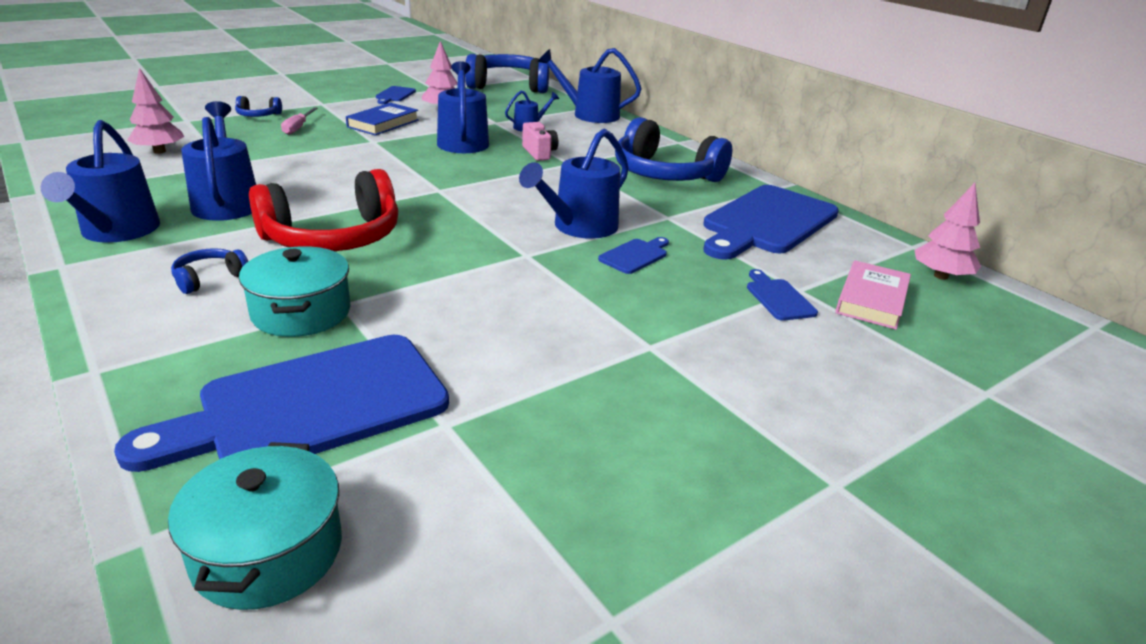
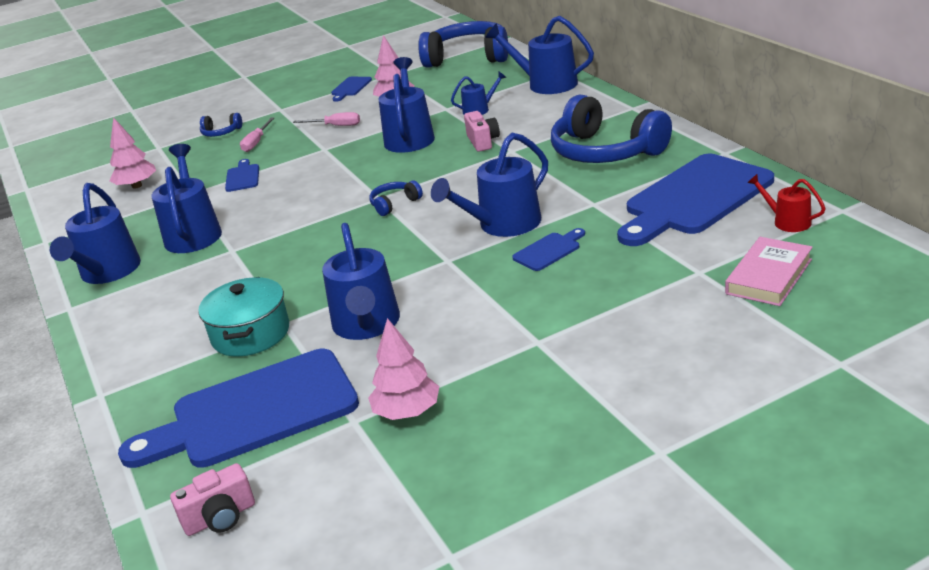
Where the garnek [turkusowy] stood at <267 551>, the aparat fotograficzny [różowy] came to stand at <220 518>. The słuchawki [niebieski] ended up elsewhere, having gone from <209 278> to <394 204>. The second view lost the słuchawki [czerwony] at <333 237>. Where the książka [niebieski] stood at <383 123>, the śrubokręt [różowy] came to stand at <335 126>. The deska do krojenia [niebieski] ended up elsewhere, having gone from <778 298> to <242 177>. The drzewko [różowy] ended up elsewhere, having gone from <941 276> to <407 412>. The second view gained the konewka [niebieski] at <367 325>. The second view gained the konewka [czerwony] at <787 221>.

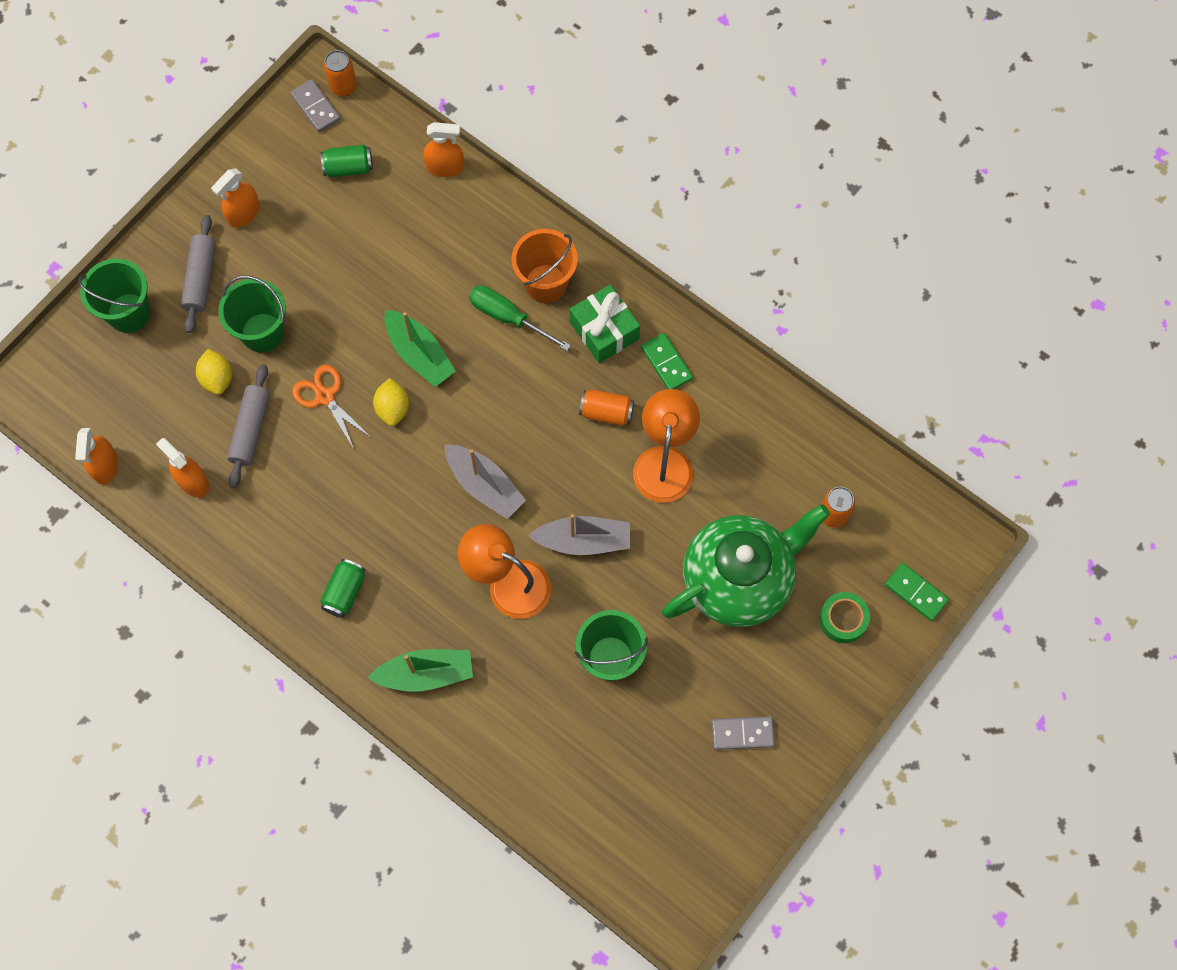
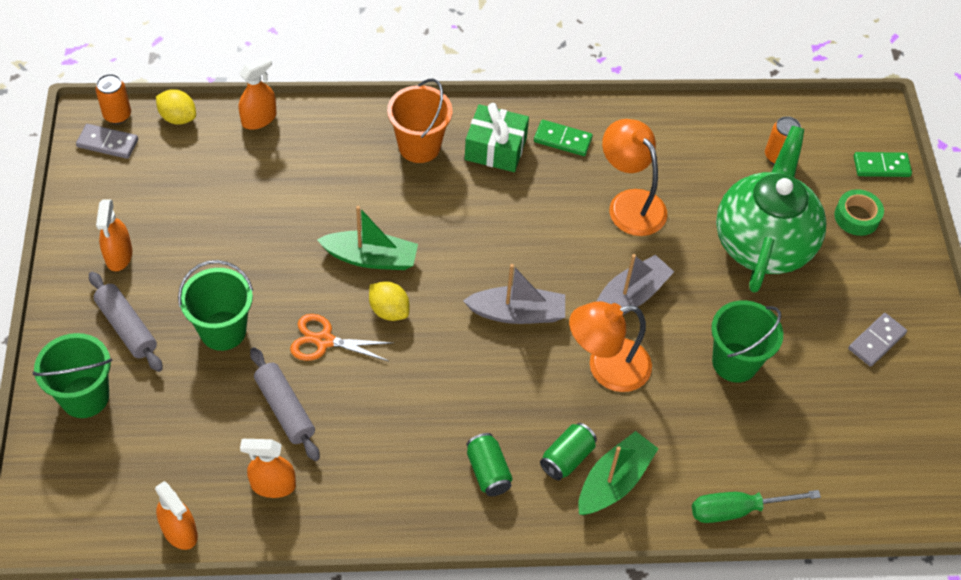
The cytryna [żółty] ended up elsewhere, having gone from <217 378> to <178 117>. The puszka [zielony] ended up elsewhere, having gone from <348 168> to <567 458>. The śrubokręt [zielony] ended up elsewhere, having gone from <508 317> to <737 510>. The second view lost the puszka [pomarańczowy] at <606 412>.

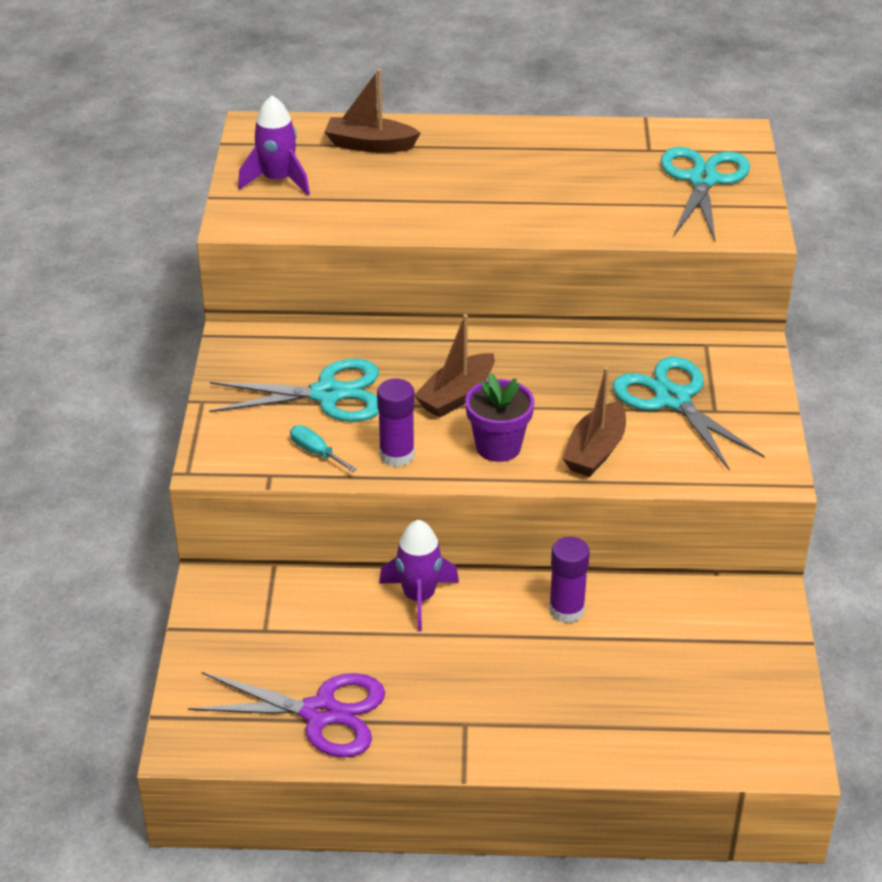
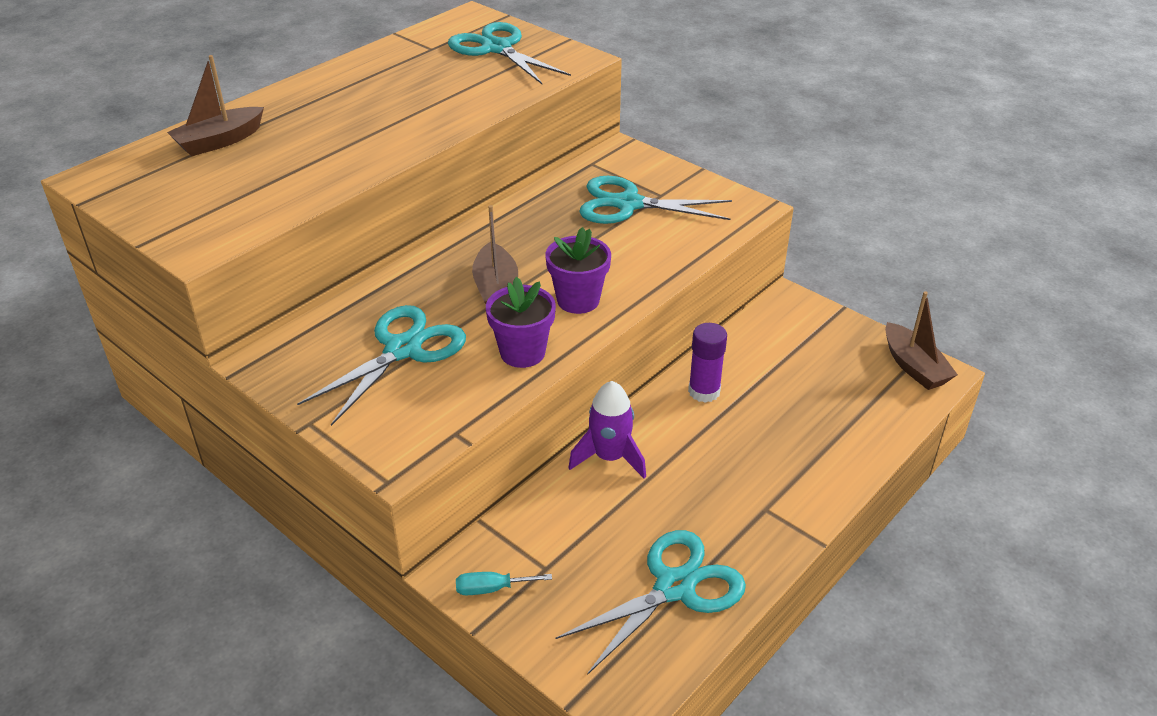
What was the nożyczki [fioletowy] at <320 713> turned into the nożyczki [turkusowy] at <675 587>. The second view lost the rakieta [fioletowy] at <277 180>. The śrubokręt [turkusowy] ended up elsewhere, having gone from <316 452> to <491 588>. Where the klej w sztyfcie [fioletowy] stood at <397 455>, the doniczka [fioletowy] came to stand at <522 353>. The łódka [brązowy] ended up elsewhere, having gone from <595 451> to <914 367>.

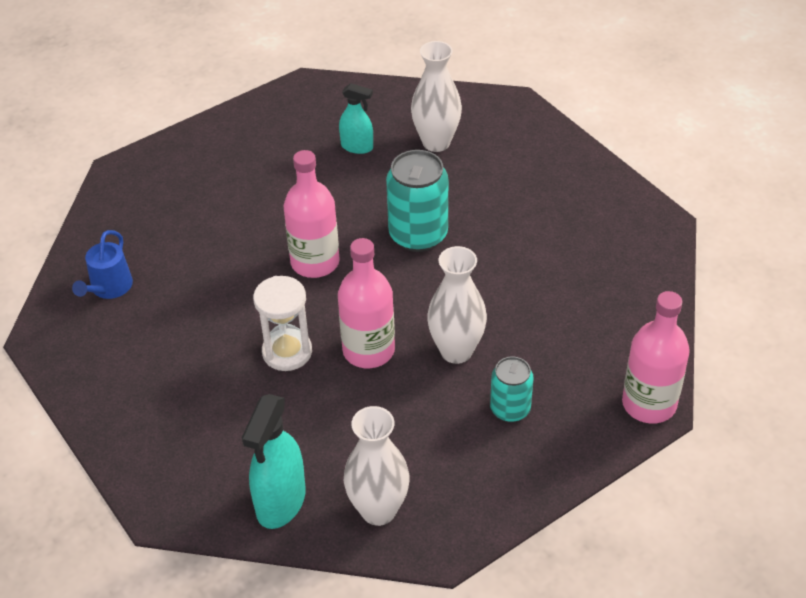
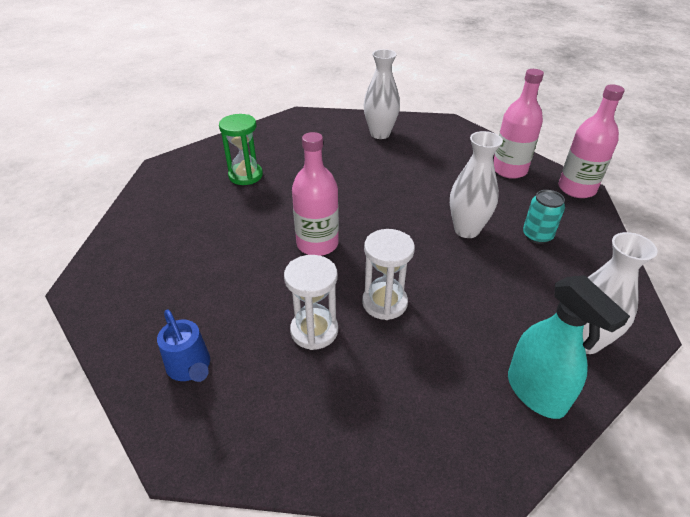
The butelka [różowy] ended up elsewhere, having gone from <368 350> to <509 170>. Where the spryskiwacz [turkusowy] stood at <357 147>, the klepsydra [zielony] came to stand at <245 175>. The second view lost the puszka [turkusowy] at <418 235>. The wazon [biały] ended up elsewhere, having gone from <436 142> to <380 134>. The second view gained the klepsydra [biały] at <314 330>.

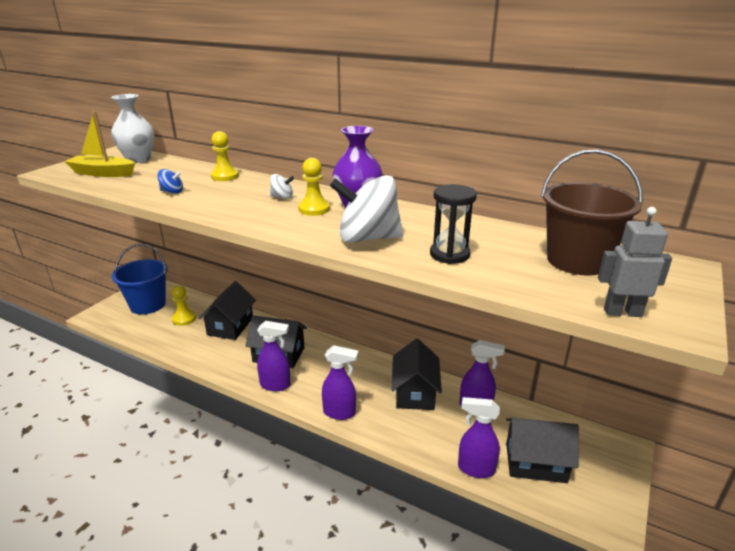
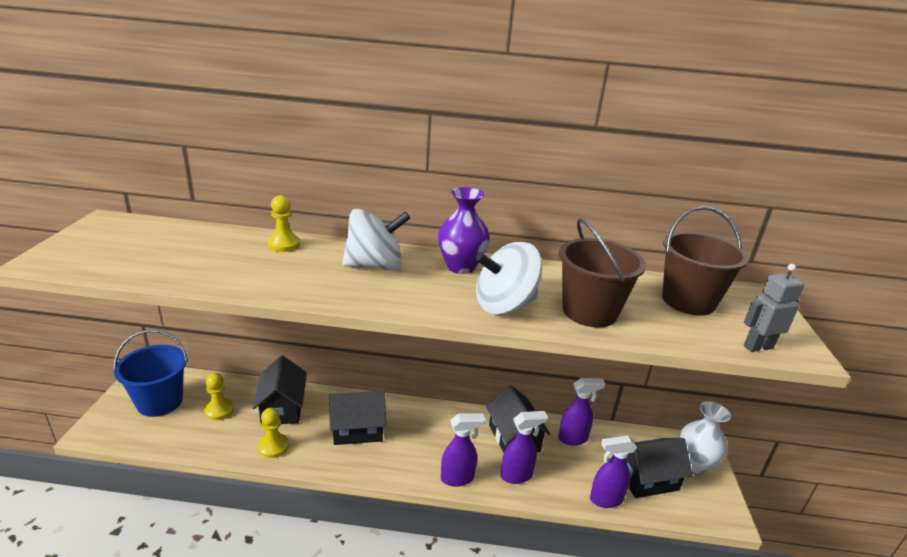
The second view lost the łódka [żółty] at <103 173>. The wazon [biały] ended up elsewhere, having gone from <138 159> to <694 463>. The second view lost the bączek [niebieski] at <172 192>. The spryskiwacz [fioletowy] ended up elsewhere, having gone from <276 385> to <517 475>. The size of the bączek [biały] at <282 197> changed by a factor of 2.29. The pionek [żółty] ended up elsewhere, having gone from <314 209> to <273 446>. Where the klepsydra [czarny] stood at <449 254>, the wiadro [brązowy] came to stand at <589 312>.

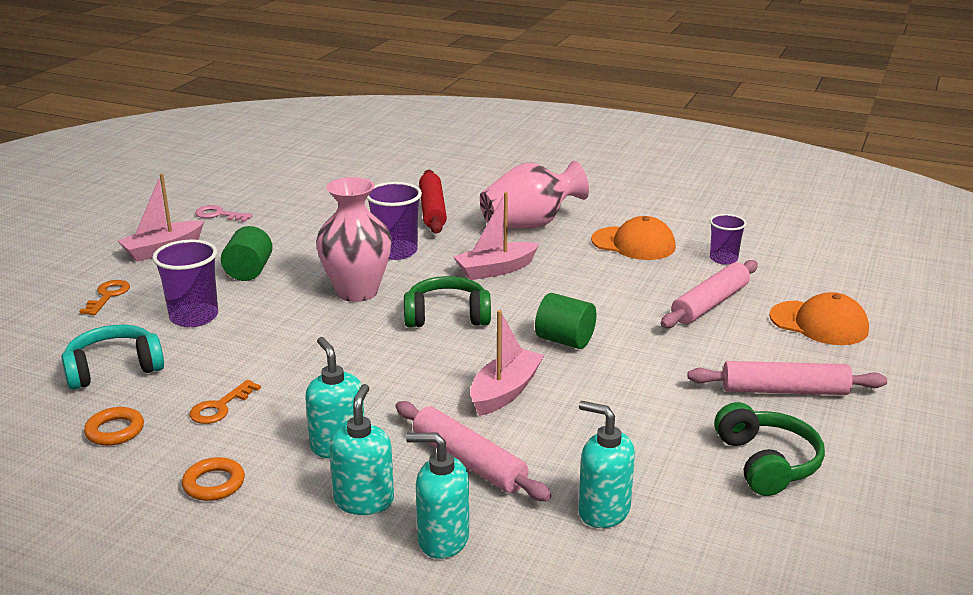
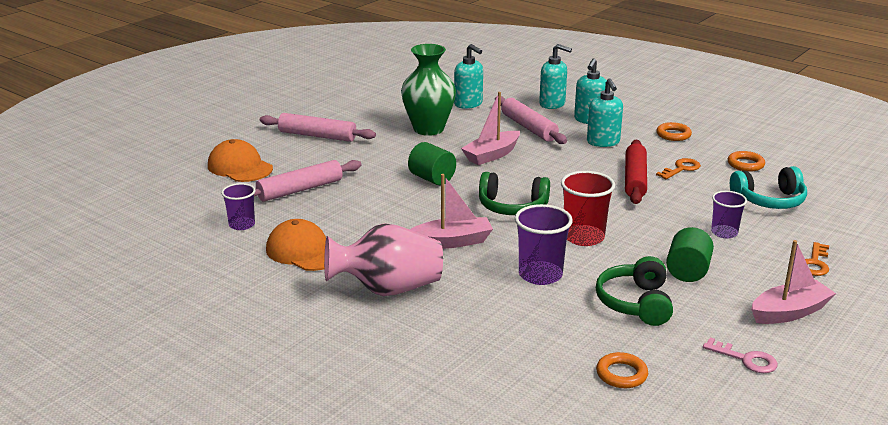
The size of the szklanka [fioletowy] at <194 317> changed by a factor of 0.64. Where the wazon [różowy] stood at <357 292>, the szklanka [czerwony] came to stand at <583 237>. The wałek do ciasta [czerwony] ended up elsewhere, having gone from <432 210> to <635 179>. The słuchawki [zielony] ended up elsewhere, having gone from <766 463> to <635 303>. The second view gained the wazon [zielony] at <428 129>. The second view gained the pierścień [pomarańczowy] at <621 374>.

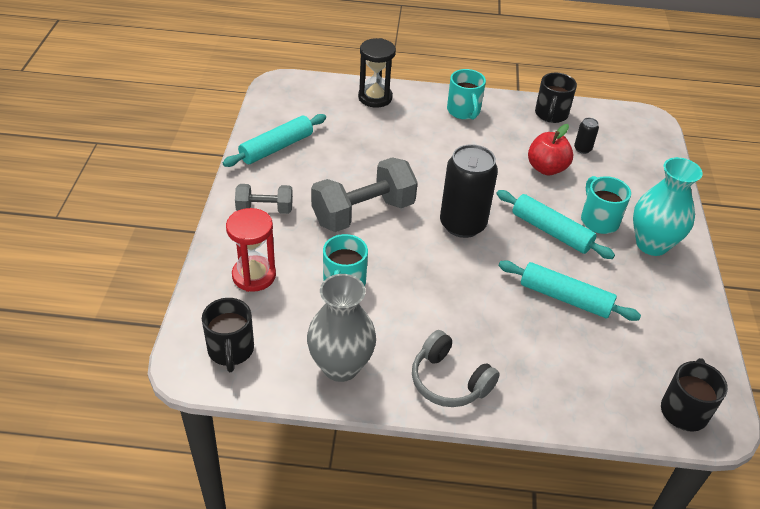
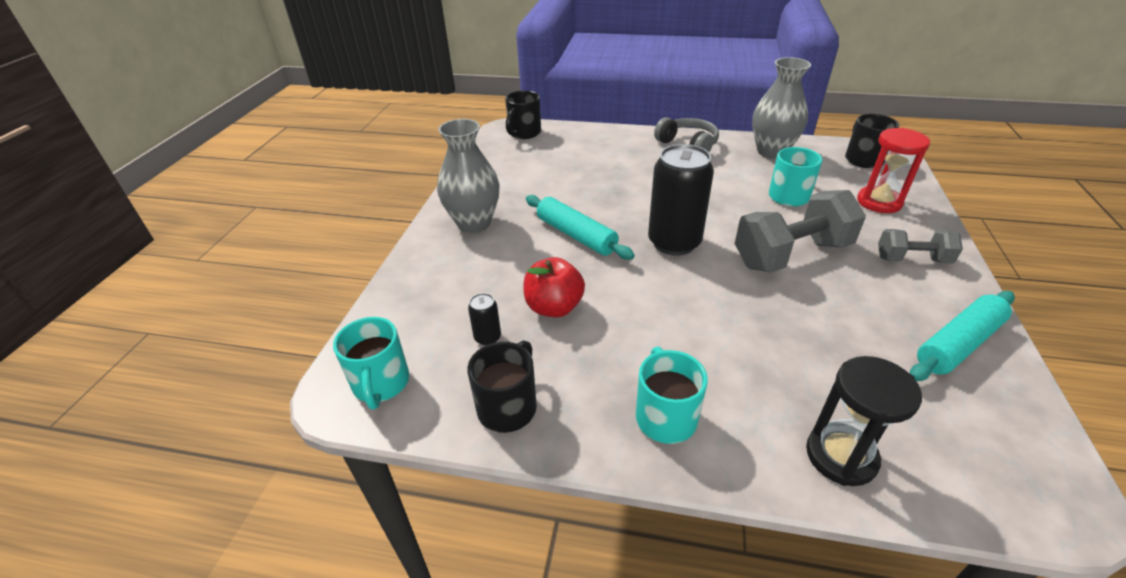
The second view lost the wałek do ciasta [turkusowy] at <565 298>. The kubek [turkusowy] ended up elsewhere, having gone from <598 220> to <381 384>. What was the wazon [turkusowy] at <651 244> turned into the wazon [szary] at <474 223>.

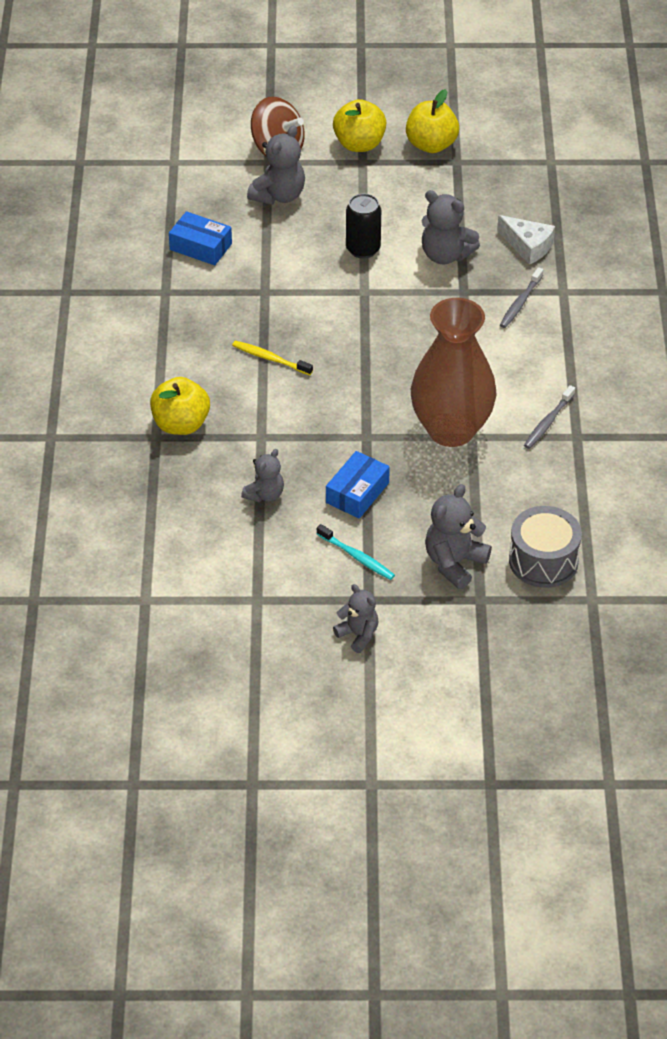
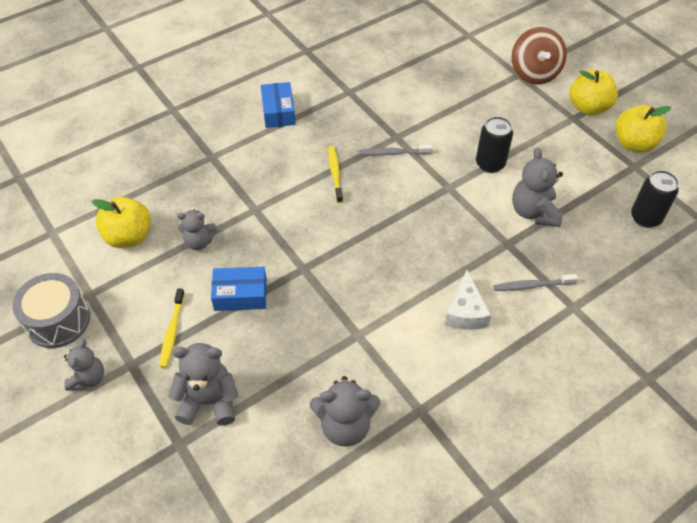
The jabłko [żółty] ended up elsewhere, having gone from <181 424> to <129 237>. The pudełko [niebieski] ended up elsewhere, having gone from <201 247> to <278 112>. The miś [szary] ended up elsewhere, having gone from <279 195> to <345 425>. What was the szczoteczka do zębów [turkusowy] at <357 557> turned into the szczoteczka do zębów [żółty] at <172 331>. The second view lost the wazon [brązowy] at <451 430>. The ser [biały] ended up elsewhere, having gone from <528 246> to <465 312>. The bęben [szary] ended up elsewhere, having gone from <543 560> to <58 321>. The szczoteczka do zębów [szary] ended up elsewhere, having gone from <548 422> to <393 153>. The second view gained the puszka [czarny] at <645 218>.

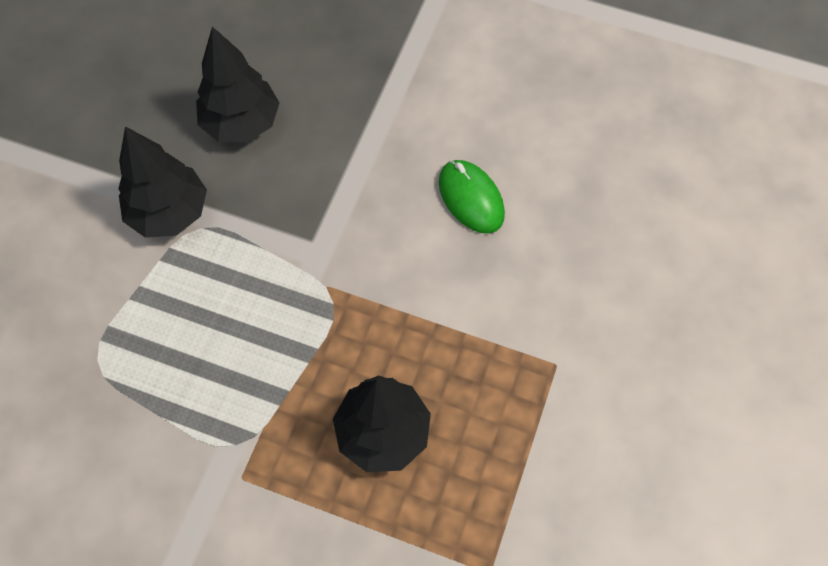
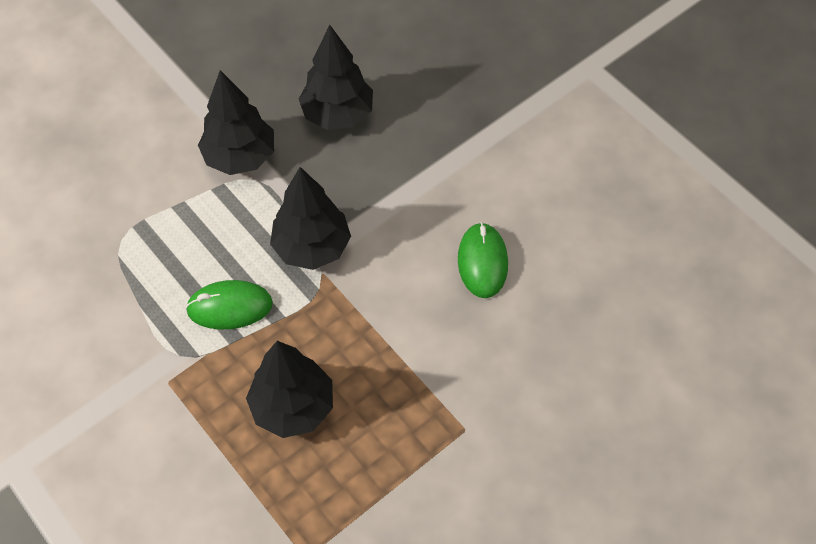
The second view gained the myszka [zielony] at <230 307>. The second view gained the drzewko [czarny] at <312 247>.

